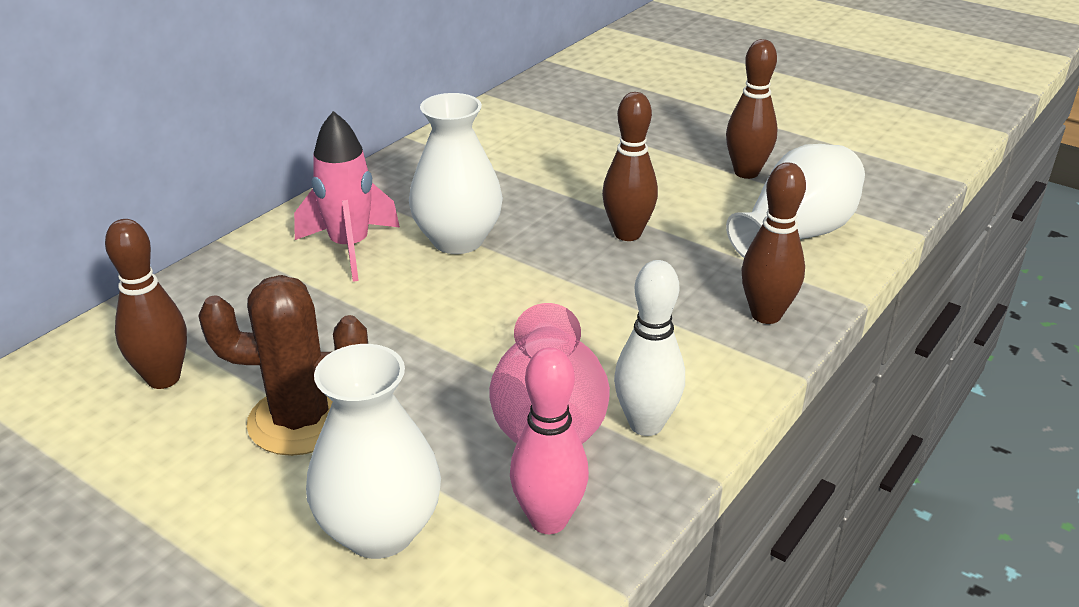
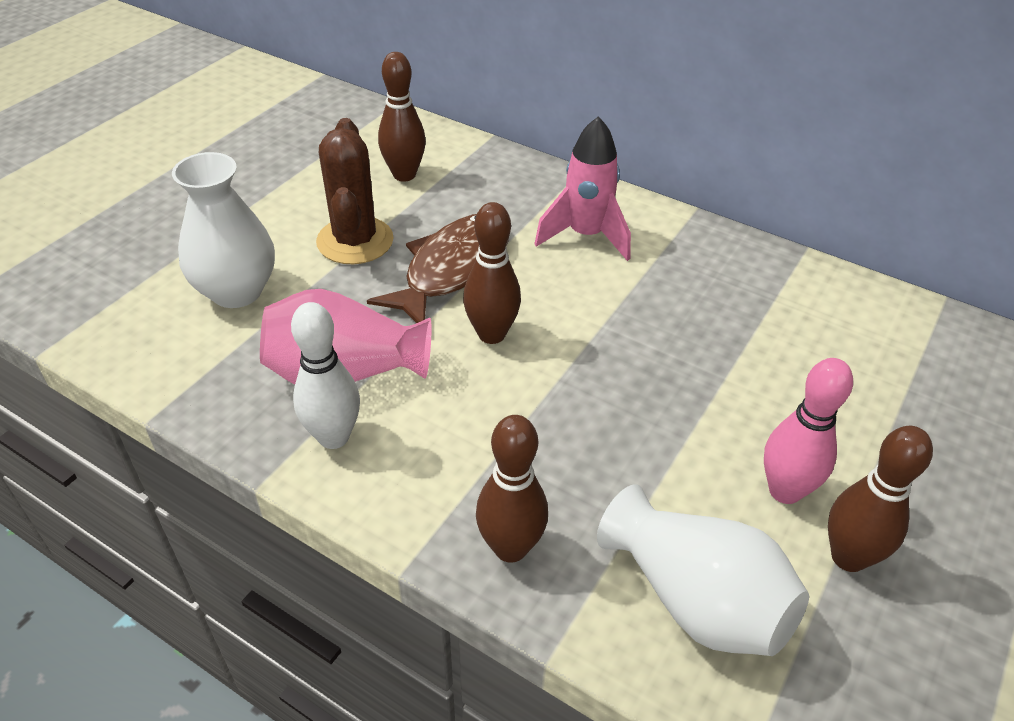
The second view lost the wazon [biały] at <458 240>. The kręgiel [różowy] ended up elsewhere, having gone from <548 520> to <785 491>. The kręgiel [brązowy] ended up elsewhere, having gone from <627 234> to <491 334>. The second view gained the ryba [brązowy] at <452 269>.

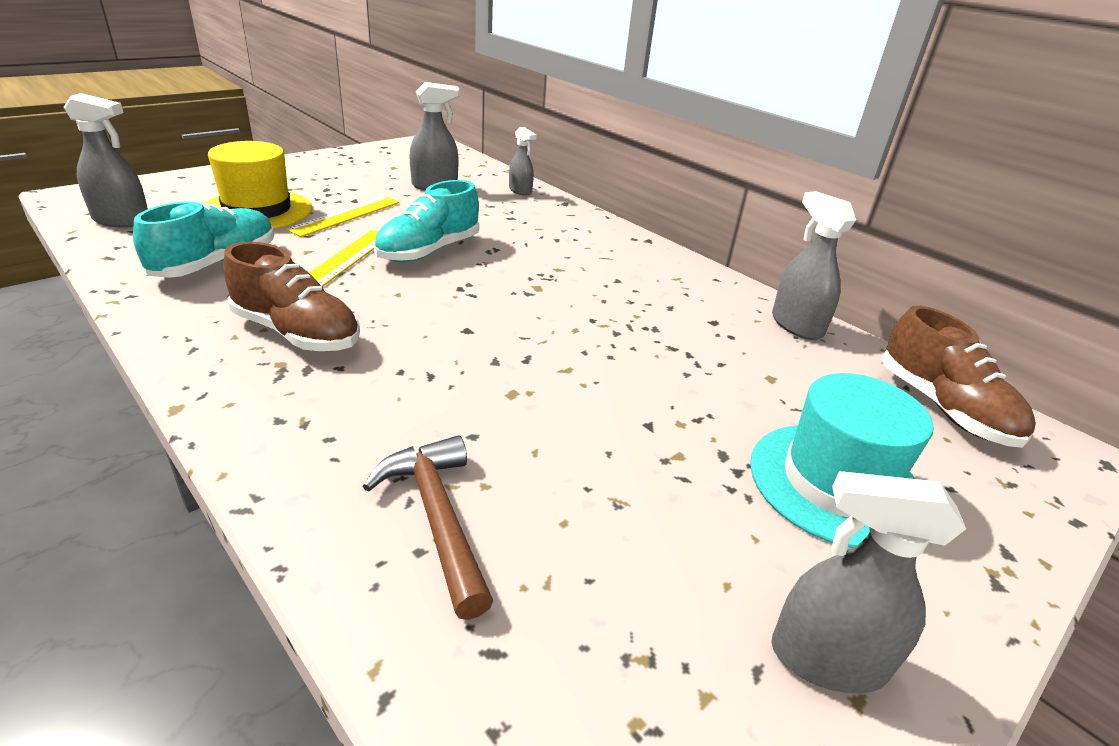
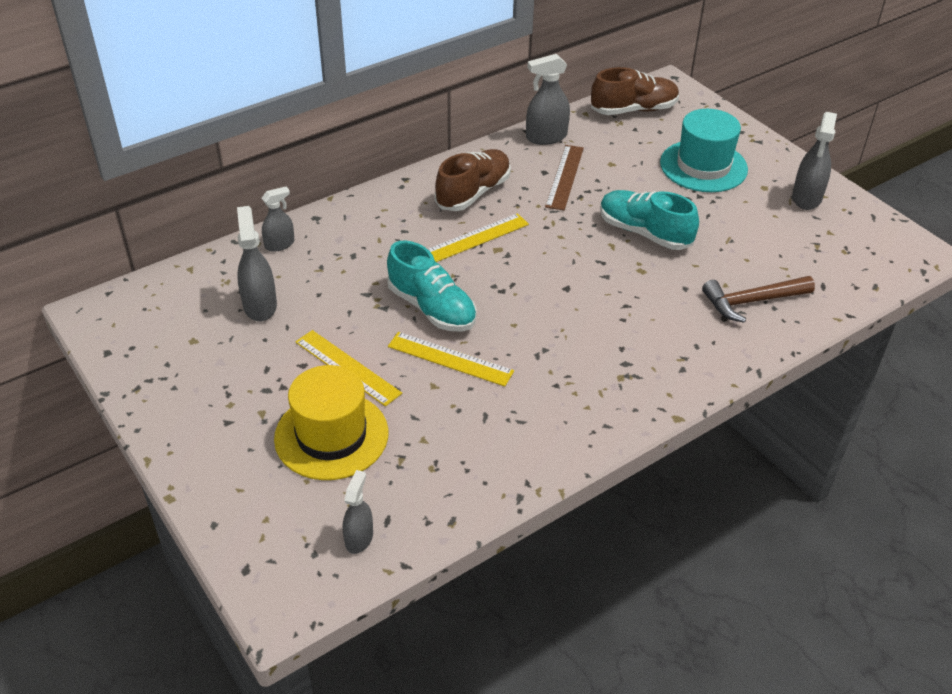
The size of the spryskiwacz [szary] at <122 220> changed by a factor of 0.64. The but [turkusowy] ended up elsewhere, having gone from <216 263> to <644 233>. The but [brązowy] ended up elsewhere, having gone from <297 333> to <473 193>. The second view gained the linijka [żółty] at <475 238>. The second view gained the linijka [brązowy] at <564 177>.

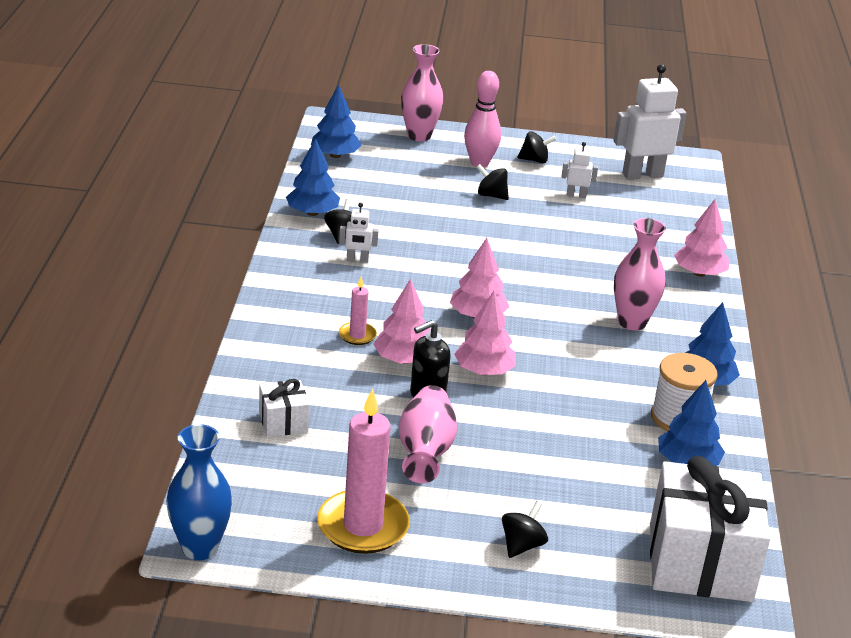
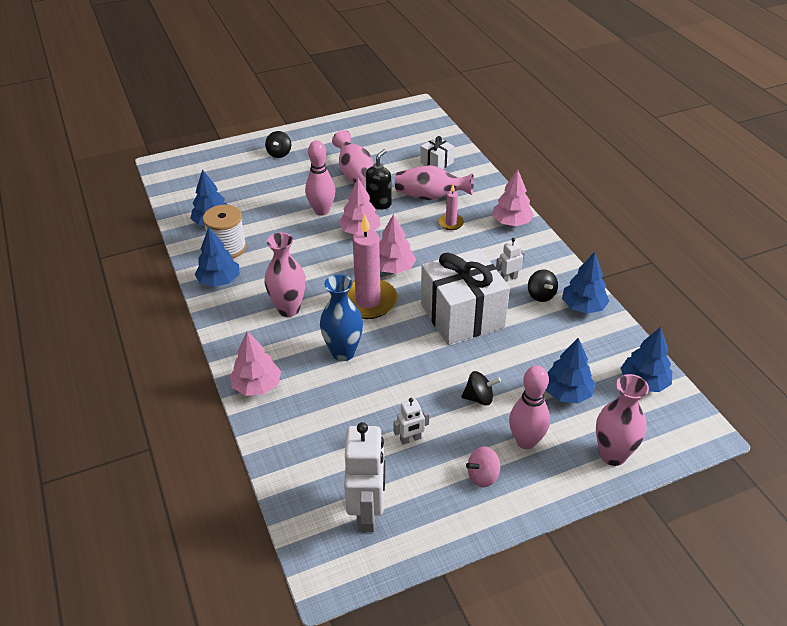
The wazon [niebieski] ended up elsewhere, having gone from <199 548> to <343 352>. The świeca [różowy] ended up elsewhere, having gone from <363 526> to <368 301>. The drzewko [różowy] ended up elsewhere, having gone from <403 359> to <511 222>. What was the bączek [czarny] at <534 160> turned into the bączek [różowy] at <483 476>. The robot [biały] at <642 175> ended up facing another way, 45 degrees counterclockwise from before. The prezent [biały] ended up elsewhere, having gone from <700 562> to <462 315>. The second view gained the kręgiel [różowy] at <322 211>. The second view gained the wazon [różowy] at <431 197>. The second view gained the drzewko [niebieski] at <566 393>.

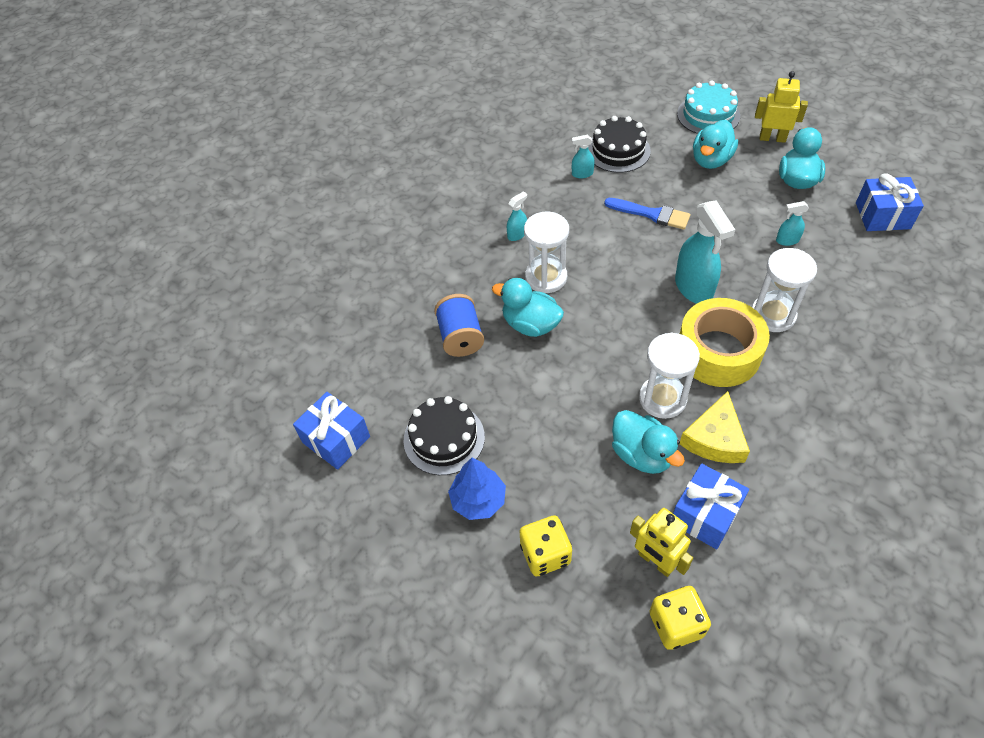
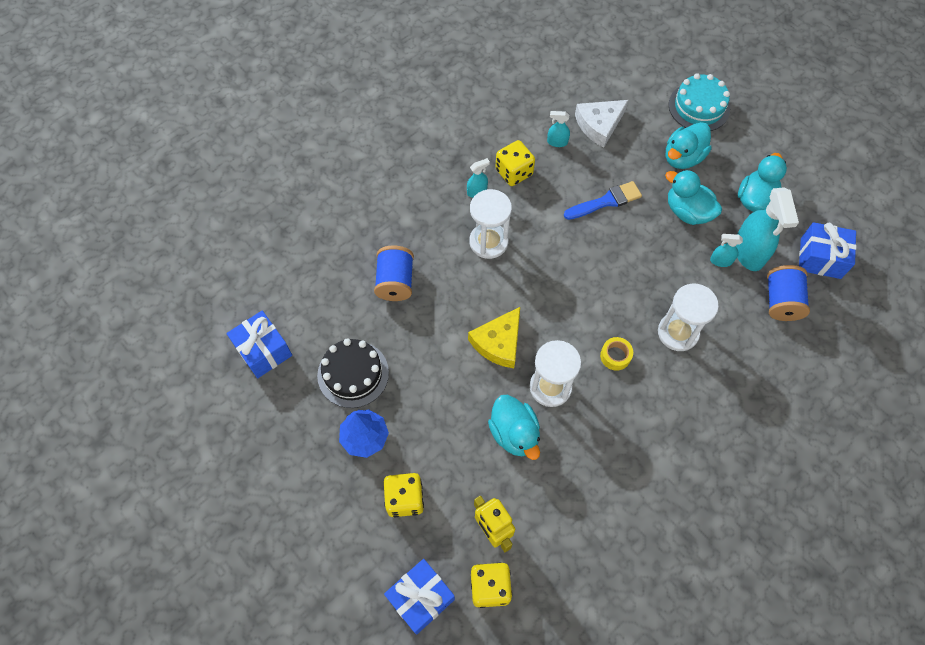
The kaczka [turkusowy] ended up elsewhere, having gone from <530 324> to <687 211>. Where the tort [czarny] stood at <618 150>, the ser [biały] came to stand at <599 125>. The pędzel [niebieski] at <651 214> ended up facing another way, 60 degrees counterclockwise from before. The prezent [niebieski] ended up elsewhere, having gone from <705 514> to <421 598>. The spryskiwacz [turkusowy] ended up elsewhere, having gone from <694 288> to <749 252>. The size of the taśma klejąca [żółty] at <718 352> changed by a factor of 0.40. The ser [żółty] ended up elsewhere, having gone from <715 438> to <498 342>. The second view lost the robot [żółty] at <772 138>. The second view gained the kostka do gry [żółty] at <514 172>. The second view gained the szpulka [niebieski] at <781 301>.

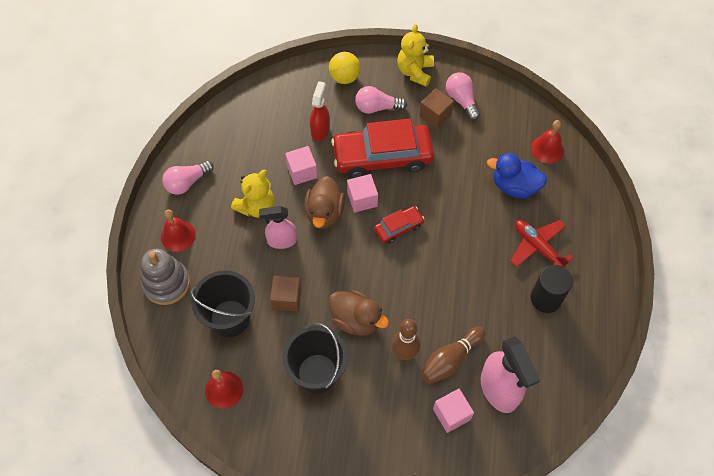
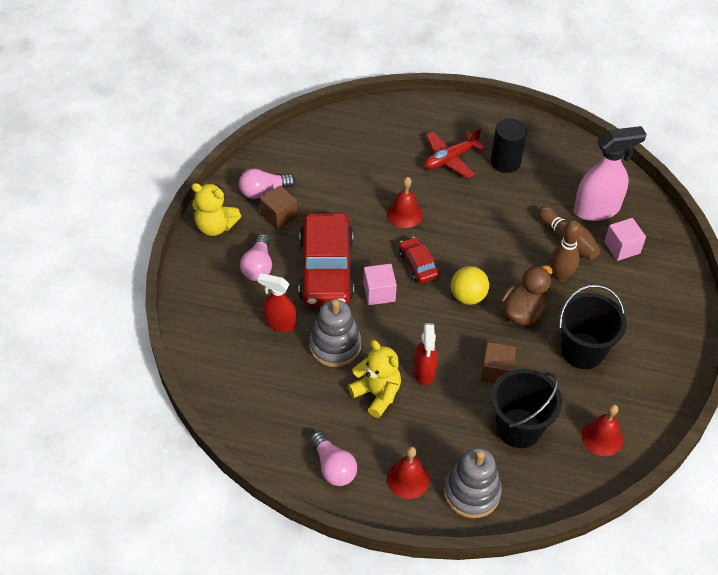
What was the spryskiwacz [różowy] at <281 240> turned into the spryskiwacz [czerwony] at <424 372>. Where the sześcian [różowy] stood at <302 172>, the zabawka nakładanka [szary] came to stand at <335 346>. The second view lost the kaczka [brązowy] at <324 213>. The piłka [żółty] ended up elsewhere, having gone from <344 77> to <468 296>. The second view lost the kaczka [niebieski] at <514 186>. The dzwonek [czerwony] ended up elsewhere, having gone from <547 149> to <404 214>.

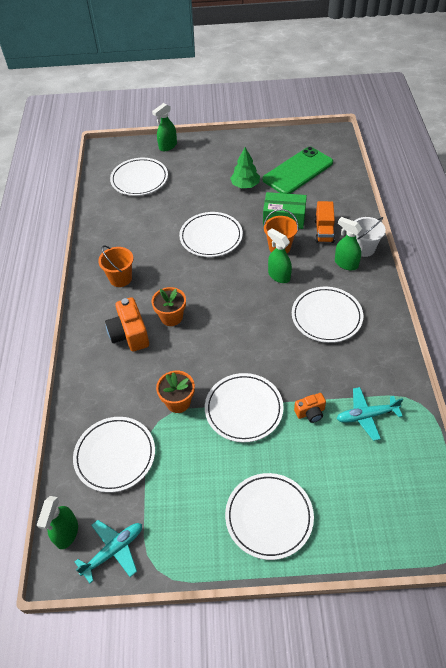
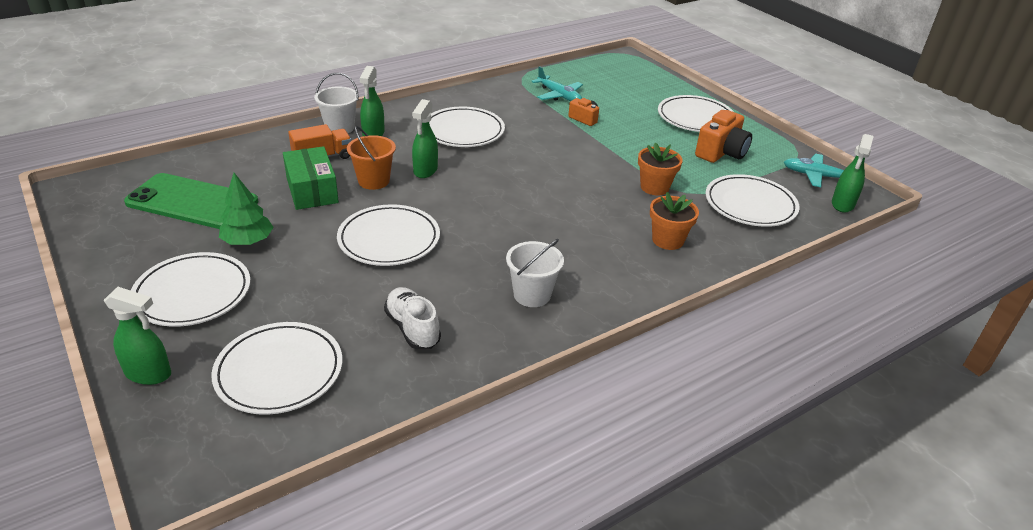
The spryskiwacz [zielony] at <66 533> ended up facing another way, 135 degrees clockwise from before. What was the wiadro [pomarańczowy] at <120 278> turned into the wiadro [biały] at <532 295>. The aparat fotograficzny [pomarańczowy] ended up elsewhere, having gone from <129 334> to <721 152>. The doniczka [pomarańczowy] ended up elsewhere, having gone from <171 317> to <667 240>. The talerz [biały] ended up elsewhere, having gone from <244 409> to <193 293>. The second view gained the but [biały] at <412 328>.

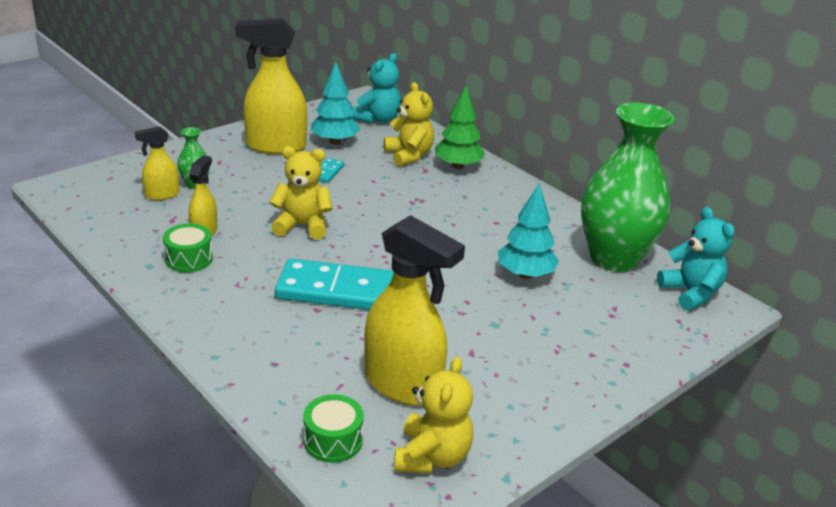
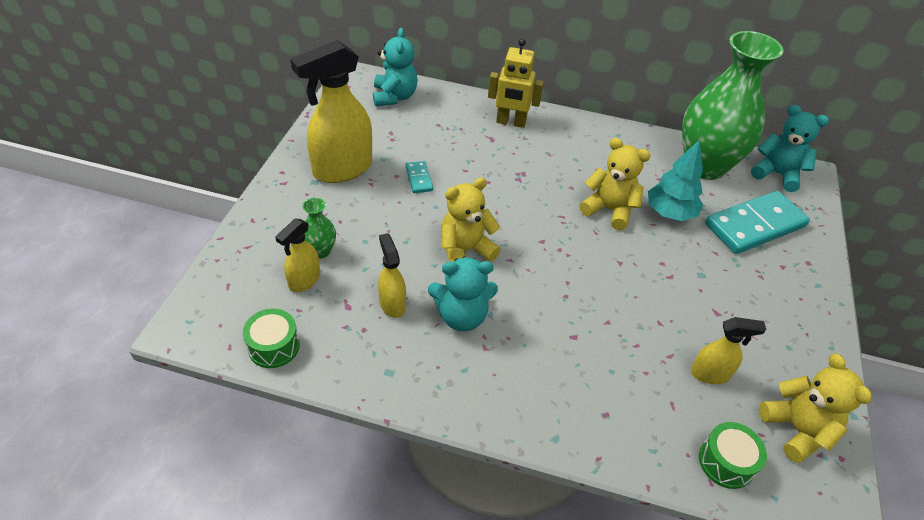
The bęben [zielony] ended up elsewhere, having gone from <189 259> to <274 346>. The kostka domina [turkusowy] ended up elsewhere, having gone from <335 290> to <754 225>. The second view lost the drzewko [turkusowy] at <334 141>. The size of the spryskiwacz [żółty] at <403 385> changed by a factor of 0.51. The miś [żółty] ended up elsewhere, having gone from <409 156> to <609 210>. Where the drzewko [zielony] stood at <458 166>, the robot [żółty] came to stand at <510 122>. The second view gained the miś [turkusowy] at <461 316>.

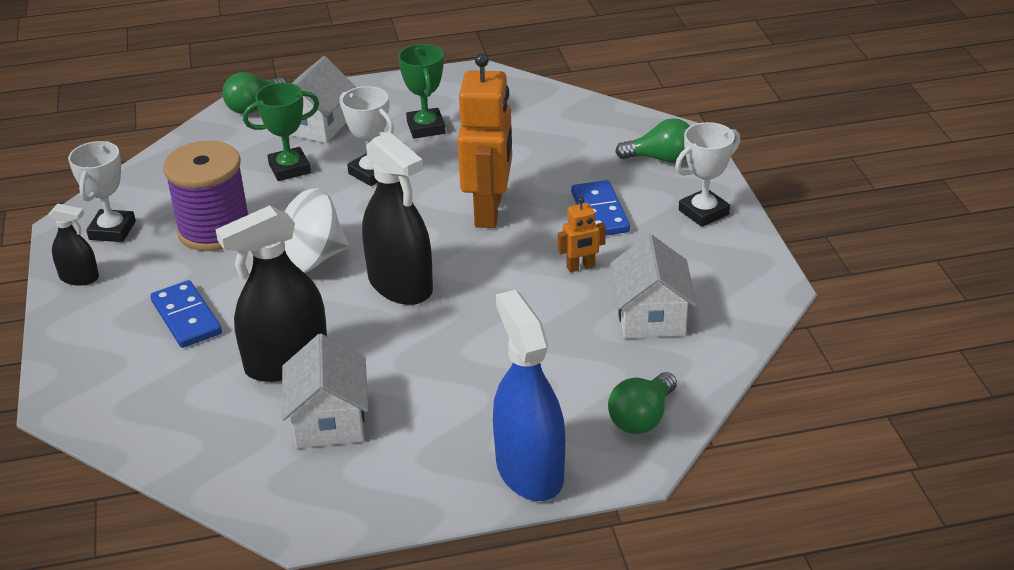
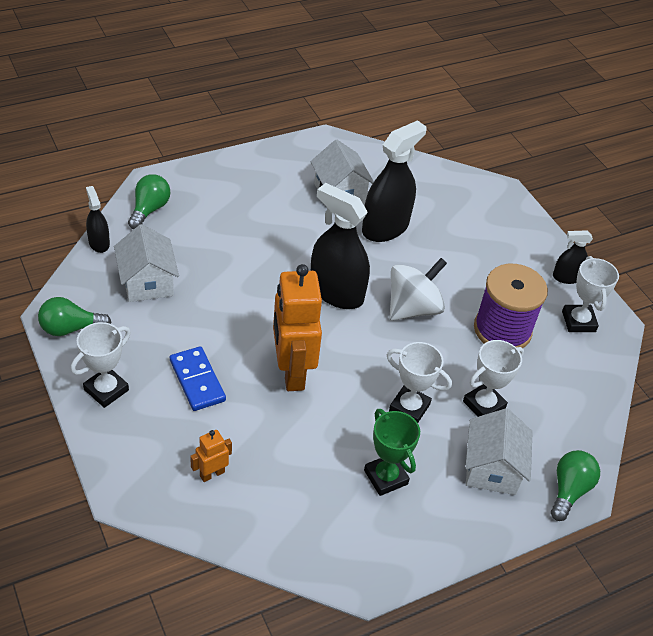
The second view lost the kostka domina [niebieski] at <186 317>. What was the puchar [zielony] at <289 168> turned into the puchar [biały] at <484 405>. The second view lost the spryskiwacz [niebieski] at <529 470>. The robot [pomarańczowy] ended up elsewhere, having gone from <580 267> to <212 474>. The żarówka [zielony] ended up elsewhere, having gone from <661 159> to <70 328>. The second view gained the spryskiwacz [czarny] at <99 243>.

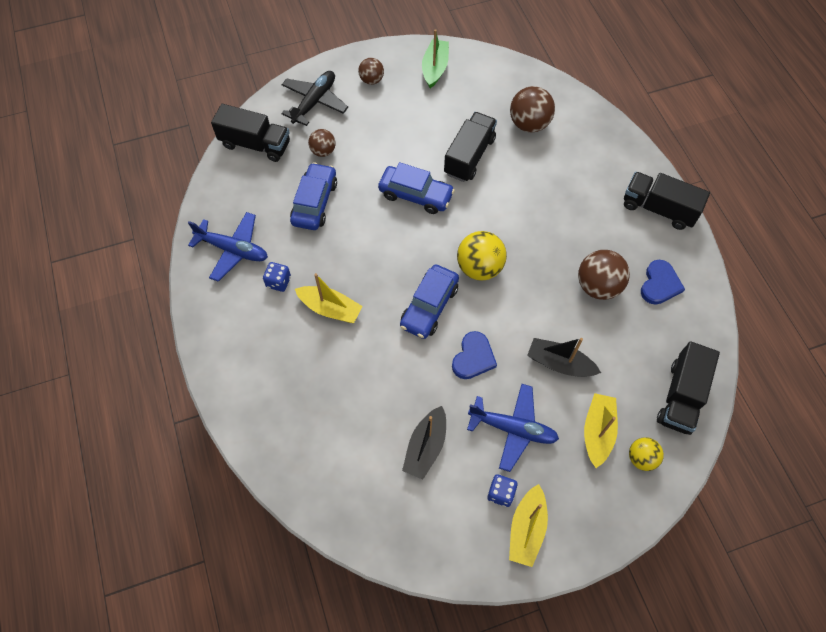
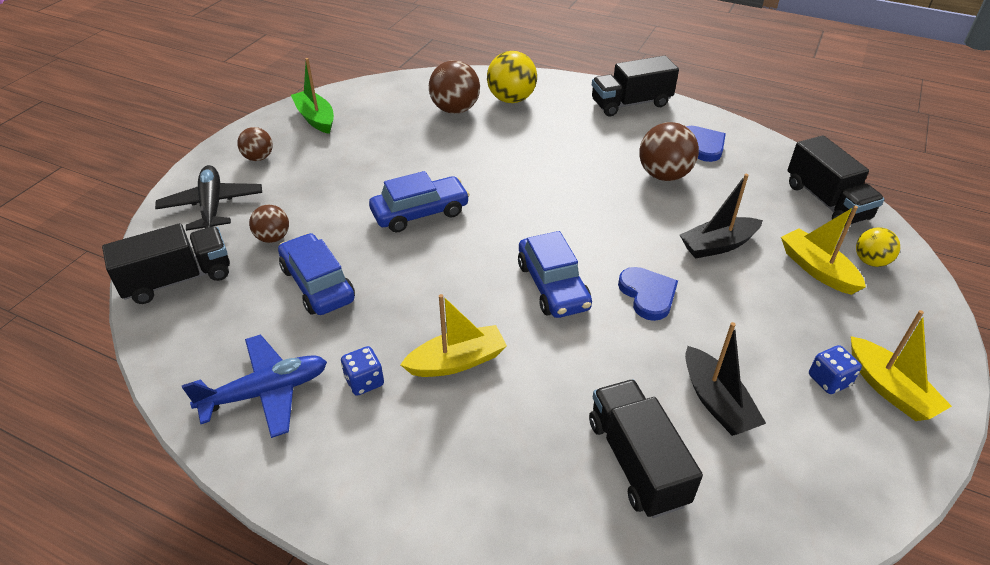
The ciężarówka [czarny] ended up elsewhere, having gone from <469 156> to <636 461>. The piłka [żółty] ended up elsewhere, having gone from <479 267> to <511 99>. The second view lost the samolot [niebieski] at <513 428>.

